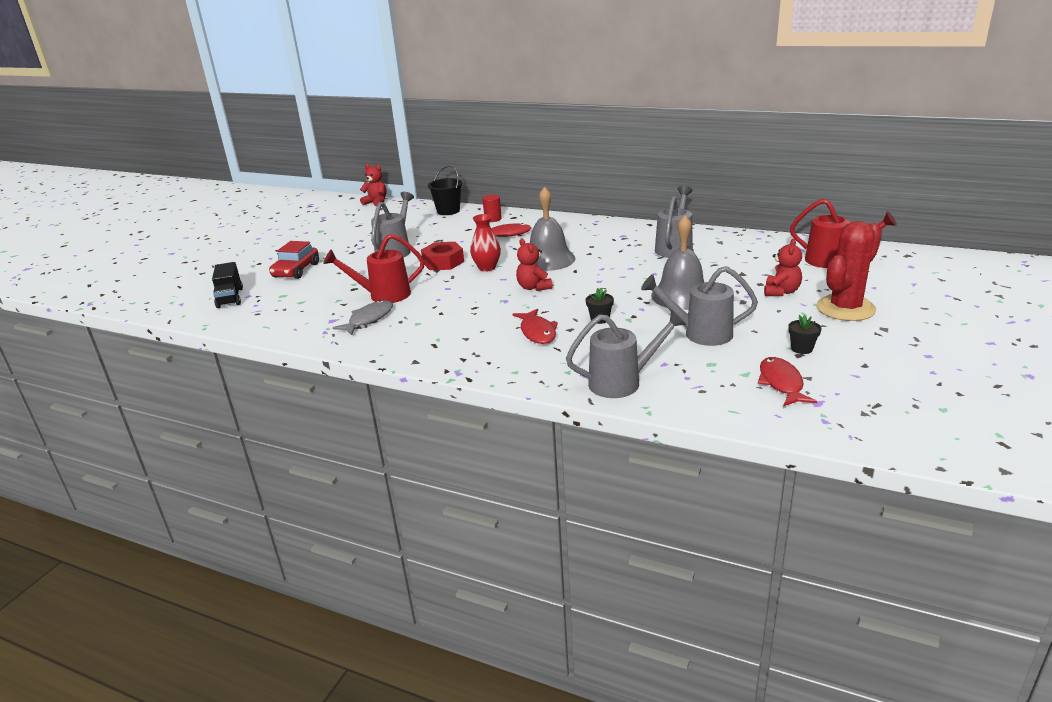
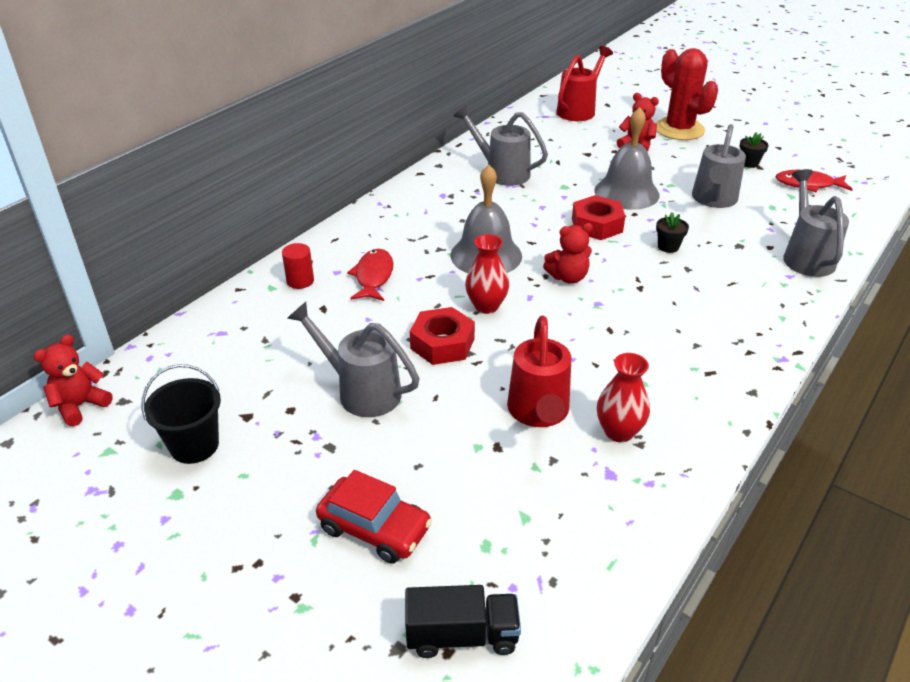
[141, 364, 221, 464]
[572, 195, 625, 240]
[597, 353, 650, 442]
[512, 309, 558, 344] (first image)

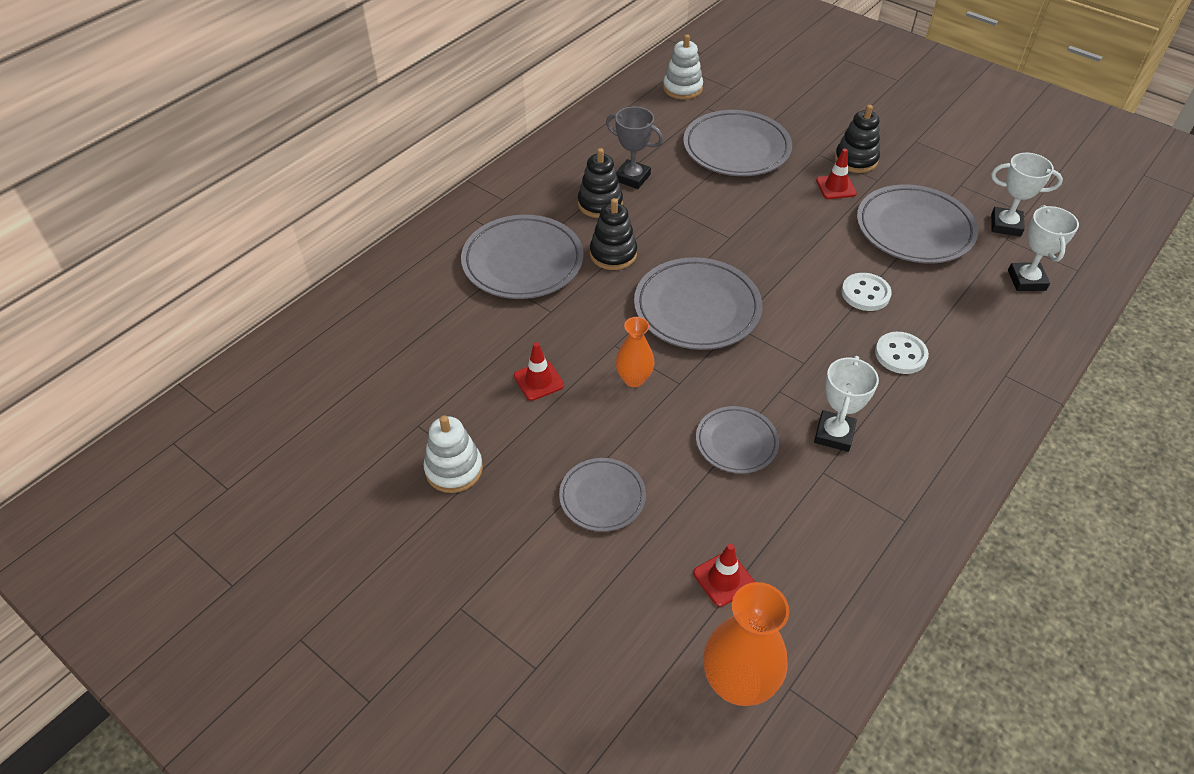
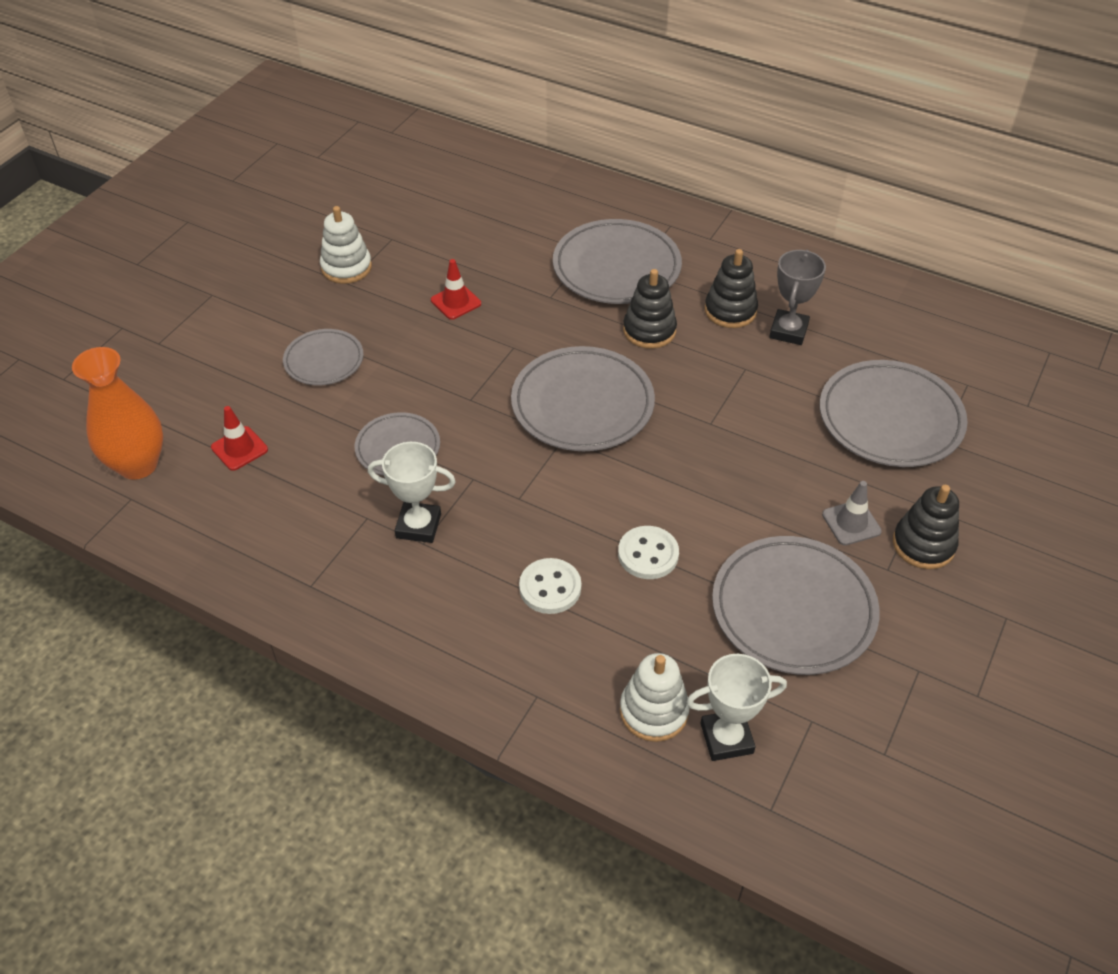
[620, 653, 690, 742]
[822, 481, 882, 545]
[616, 317, 654, 387] (first image)
[991, 153, 1063, 237] (first image)

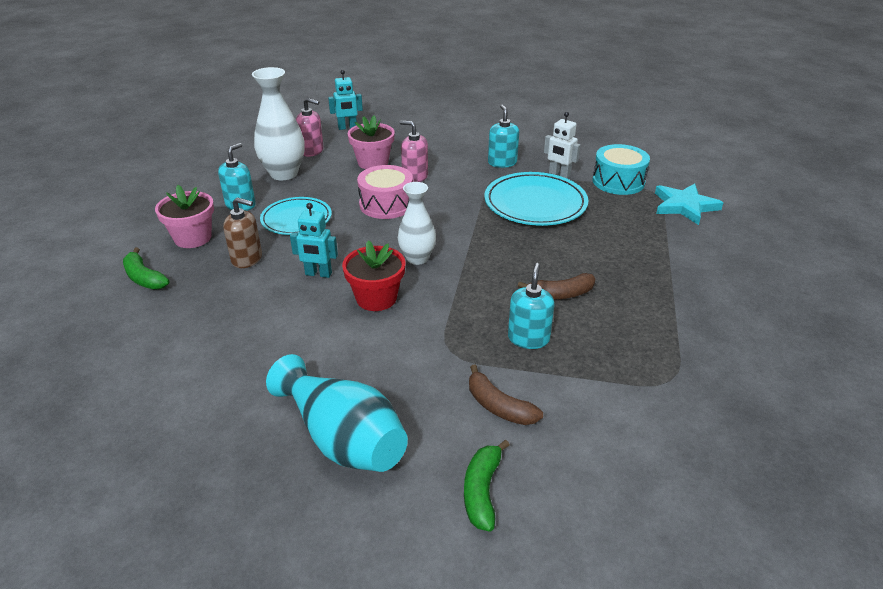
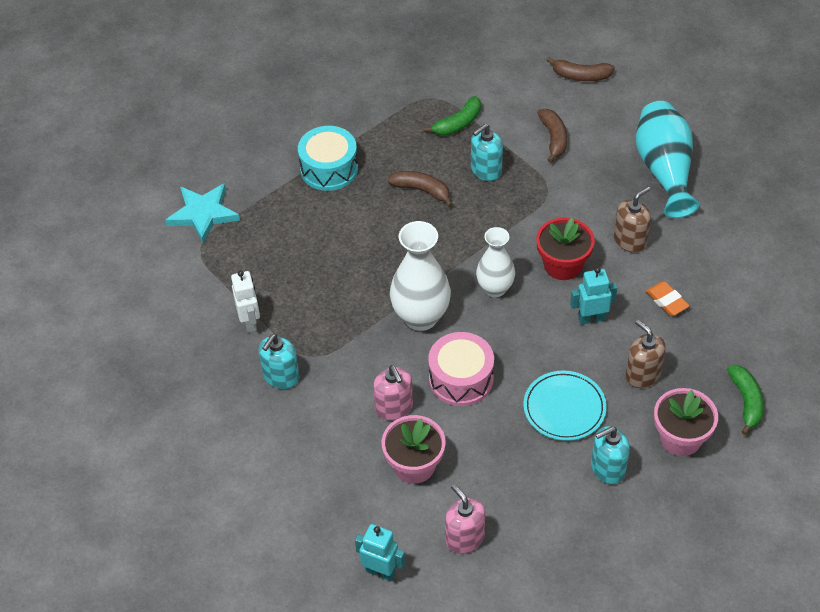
[298, 126, 358, 191]
[390, 221, 451, 331]
[424, 96, 481, 136]
[547, 57, 615, 81]
[570, 267, 617, 325]
[614, 186, 651, 253]
[646, 281, 690, 316]
[484, 172, 589, 226] (first image)

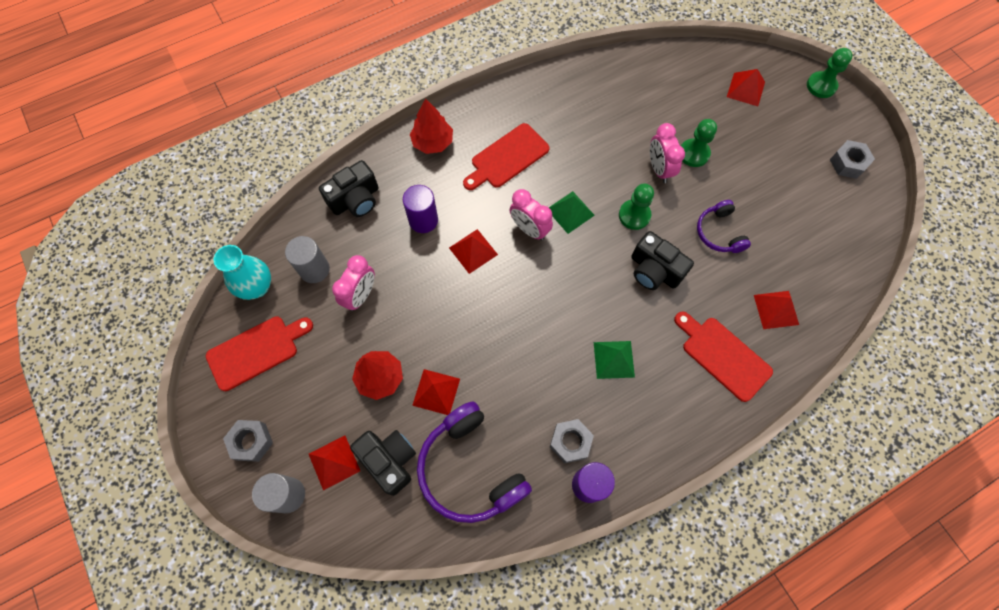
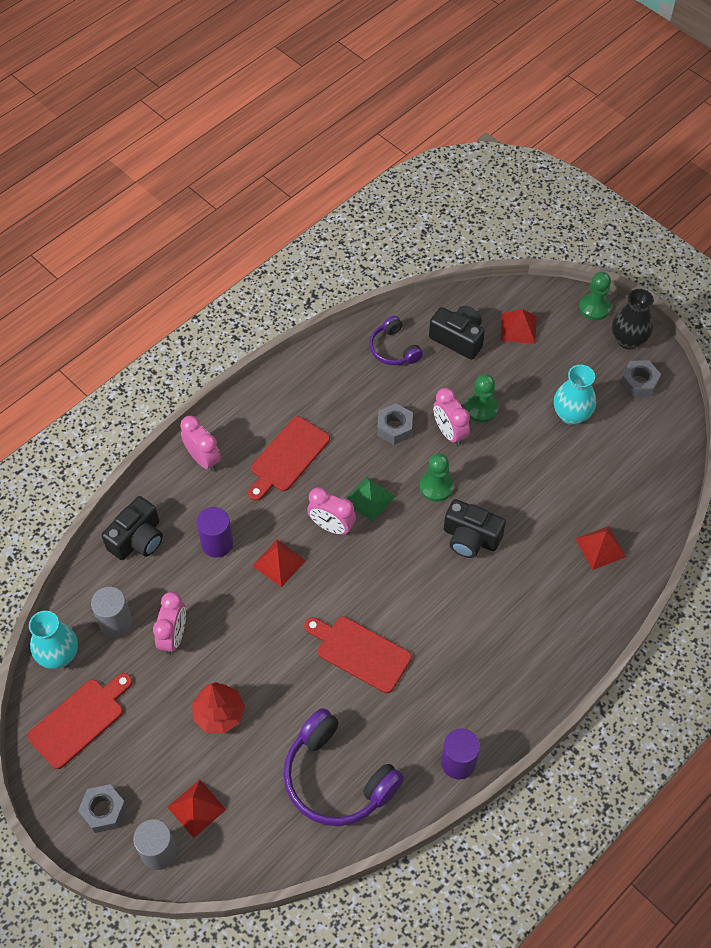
[180, 416, 221, 472]
[304, 616, 412, 693]
[369, 316, 423, 365]
[377, 403, 413, 445]
[429, 306, 485, 360]
[554, 365, 596, 425]
[612, 289, 654, 350]
[412, 369, 460, 415] (first image)
[594, 341, 635, 379] (first image)

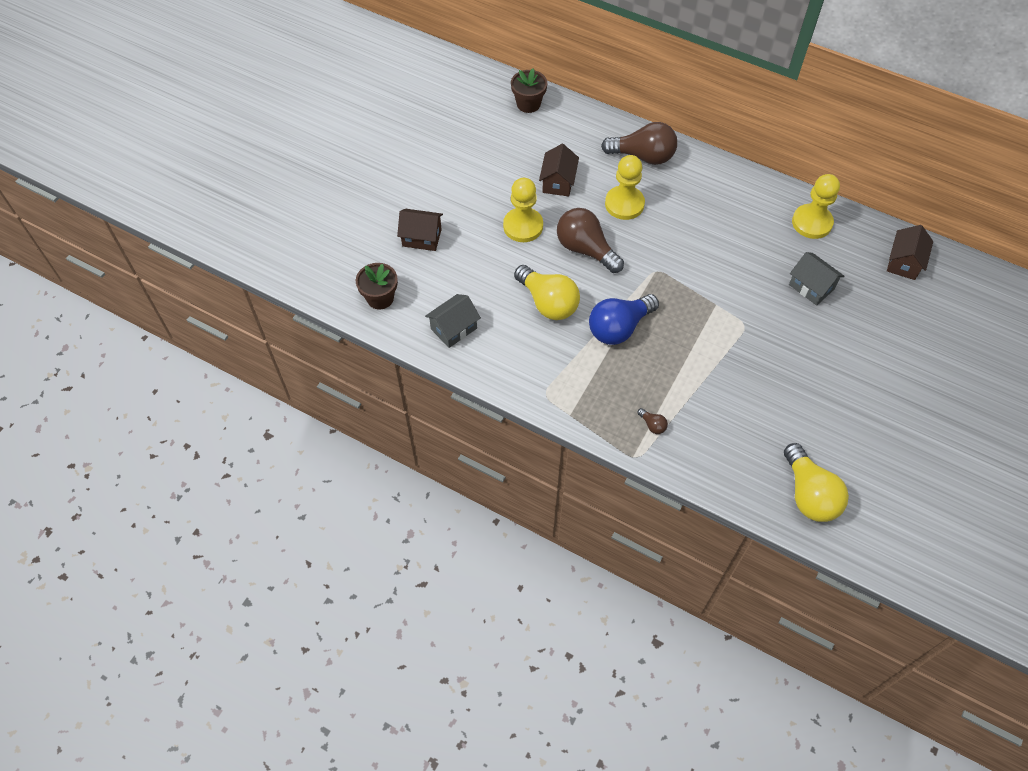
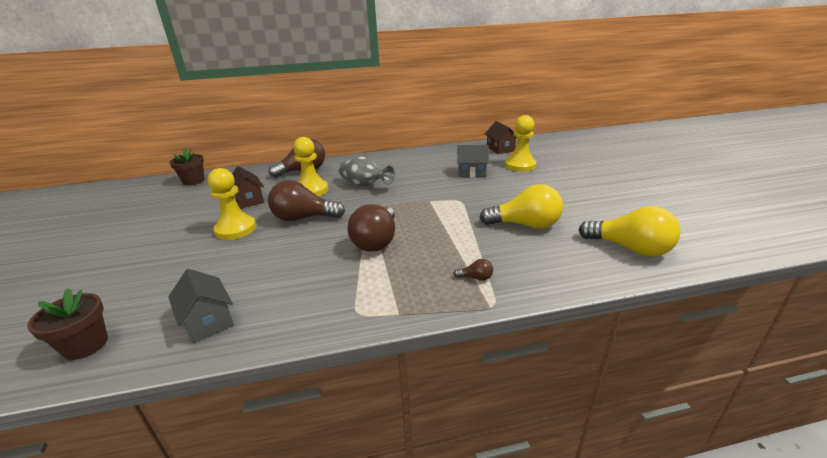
[168, 269, 234, 343]
[339, 157, 395, 187]
[348, 204, 395, 251]
[480, 184, 563, 229]
[505, 115, 537, 172]
[397, 209, 443, 251] (first image)

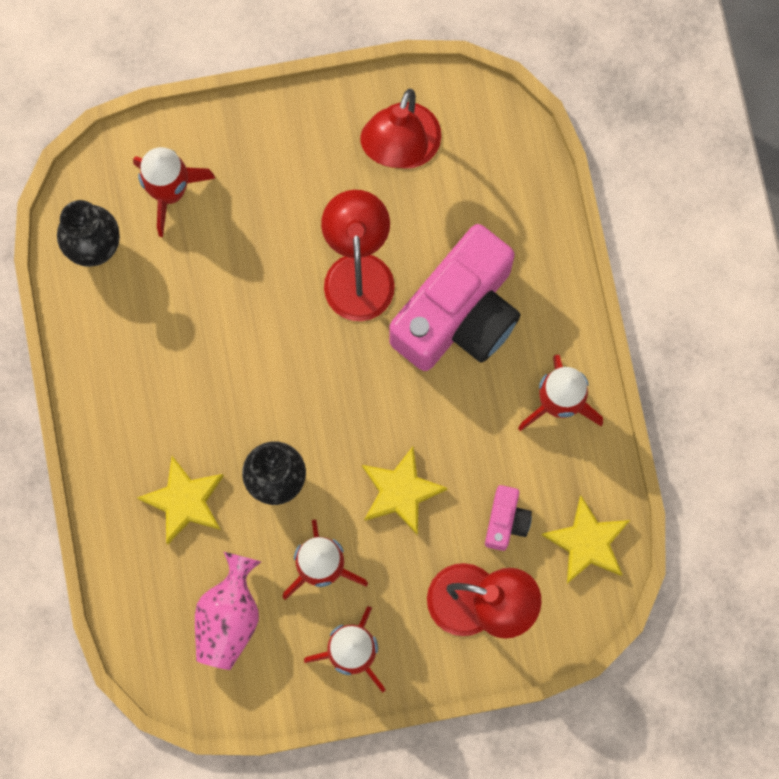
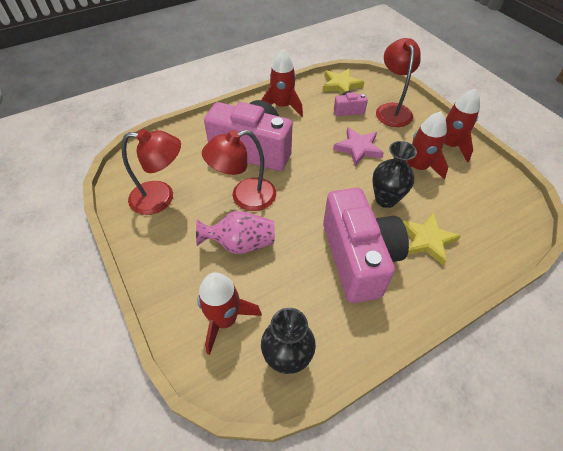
[196, 211, 275, 254]
[323, 188, 409, 303]
[333, 127, 384, 166]

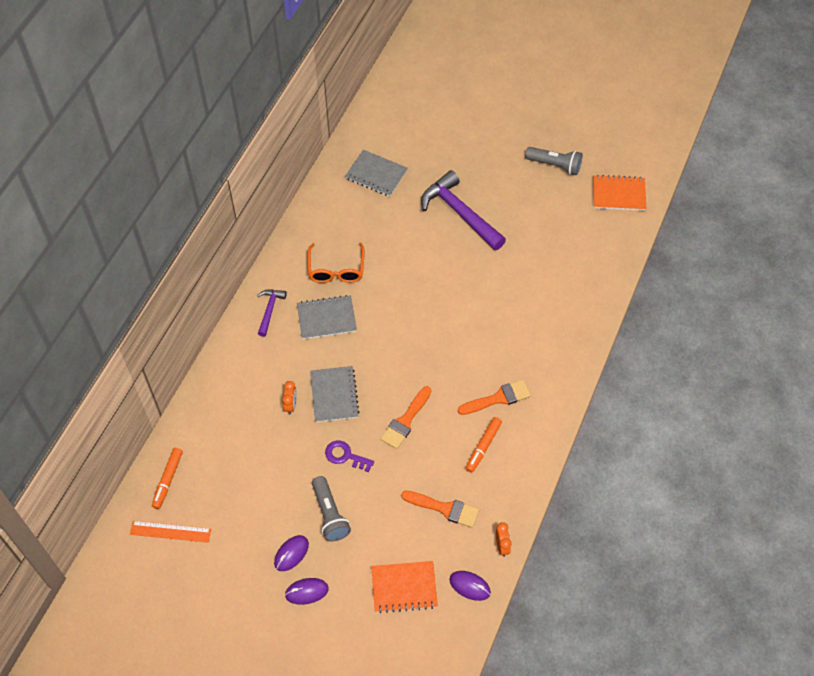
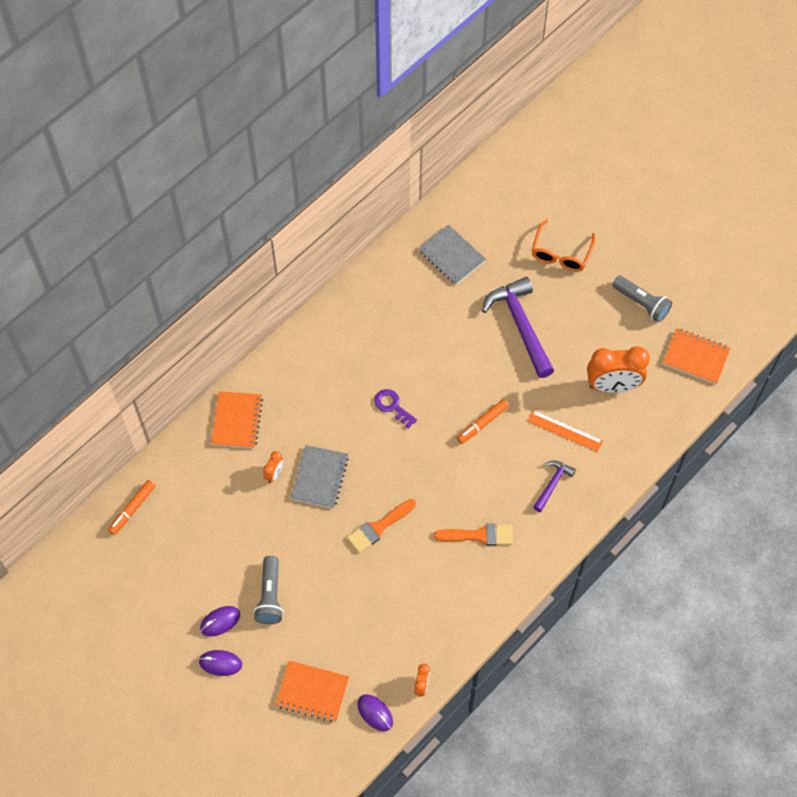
[211, 391, 263, 448]
[374, 389, 417, 428]
[457, 399, 509, 444]
[528, 410, 603, 452]
[532, 219, 596, 271]
[533, 460, 576, 512]
[587, 346, 650, 393]
[297, 295, 357, 339] (first image)
[401, 491, 479, 528] (first image)

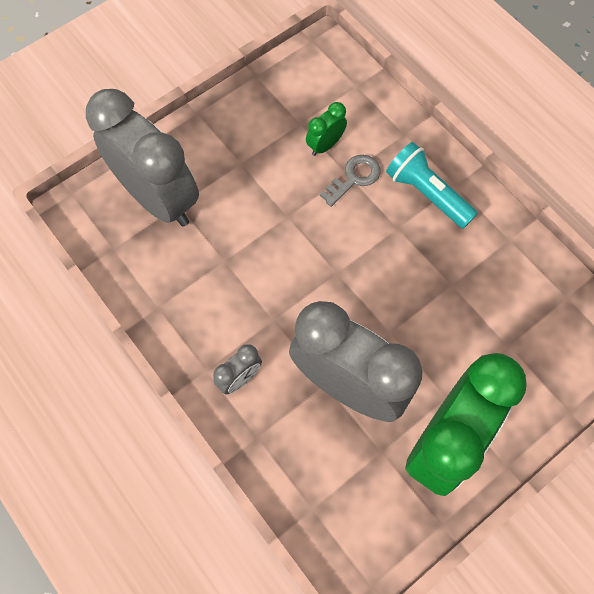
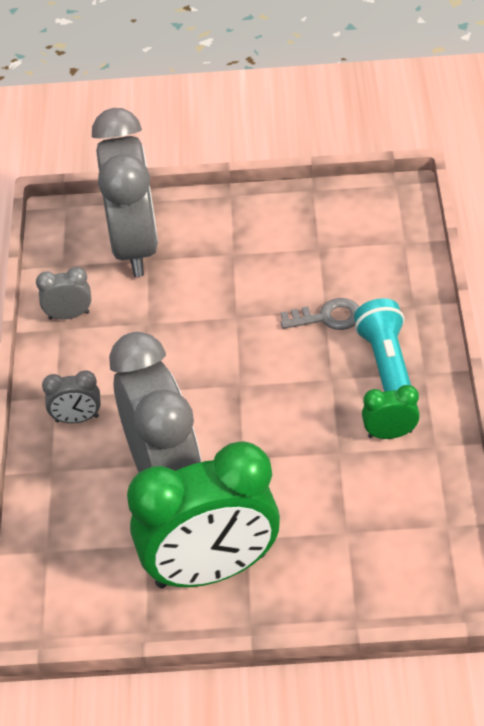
[36, 267, 91, 320]
[362, 385, 420, 439]

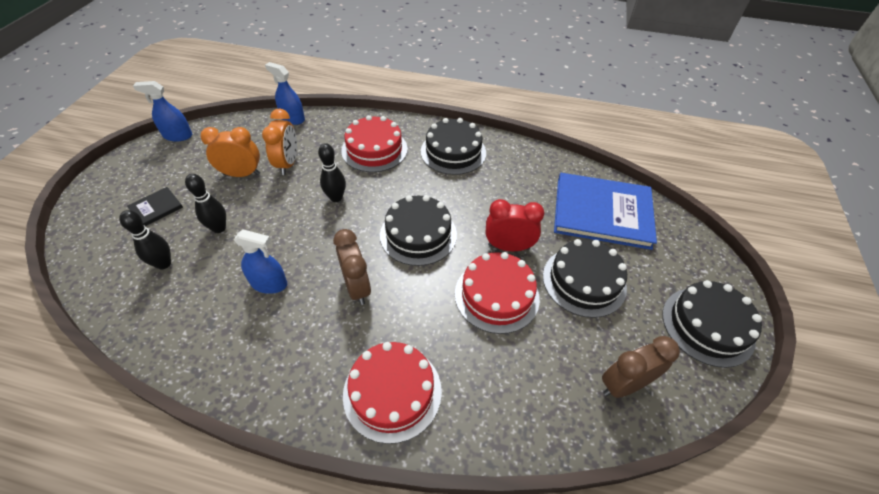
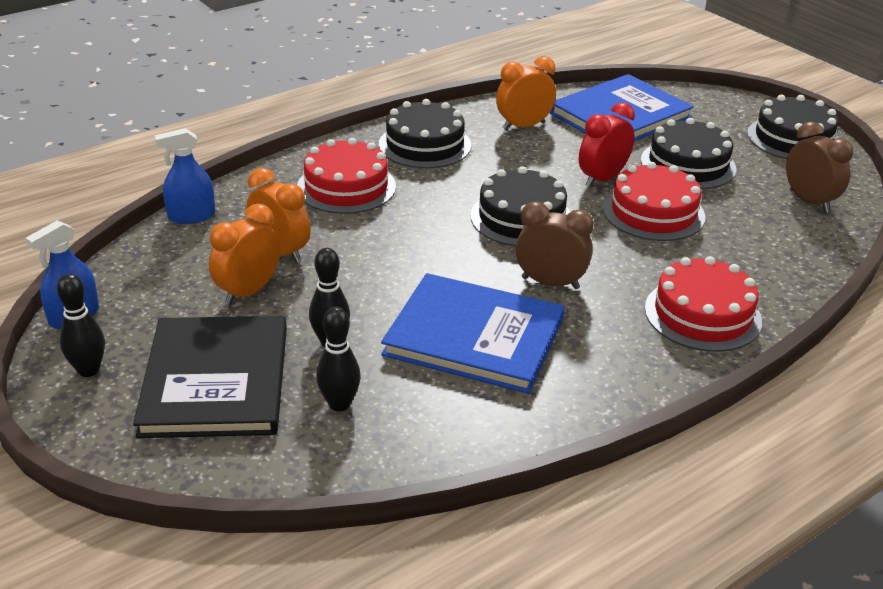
[57, 274, 105, 377]
[133, 316, 287, 438]
[381, 273, 565, 394]
[496, 56, 556, 130]
[786, 122, 853, 213]

